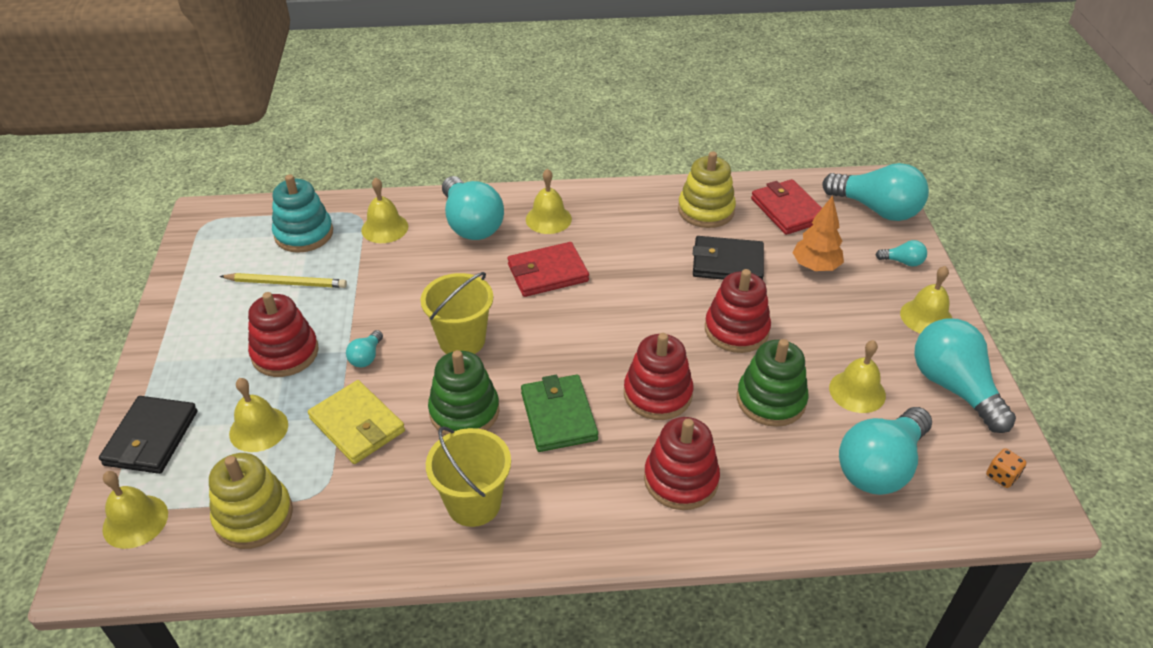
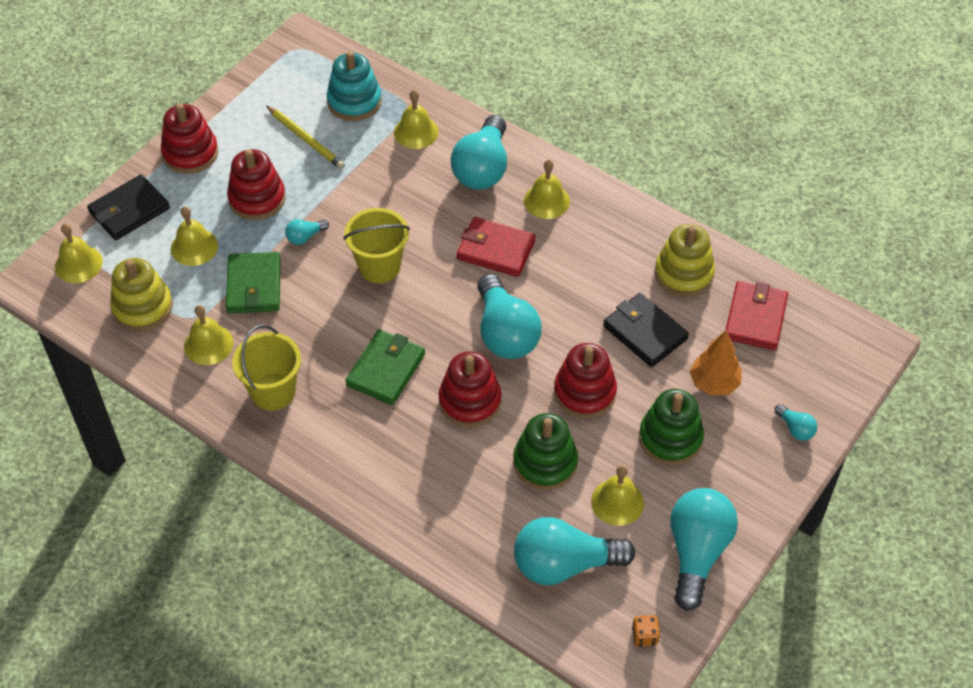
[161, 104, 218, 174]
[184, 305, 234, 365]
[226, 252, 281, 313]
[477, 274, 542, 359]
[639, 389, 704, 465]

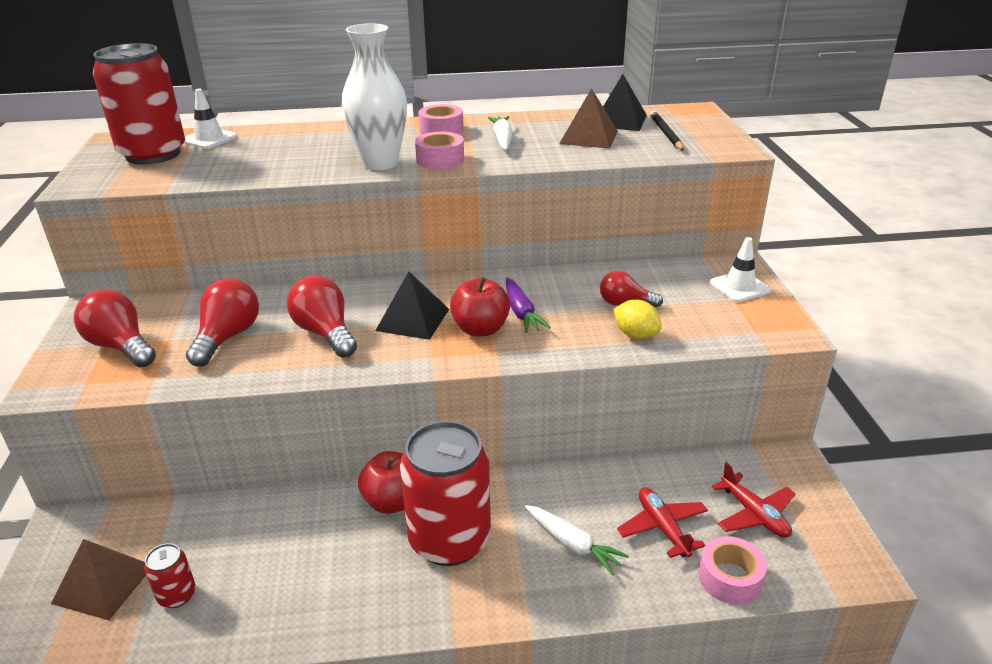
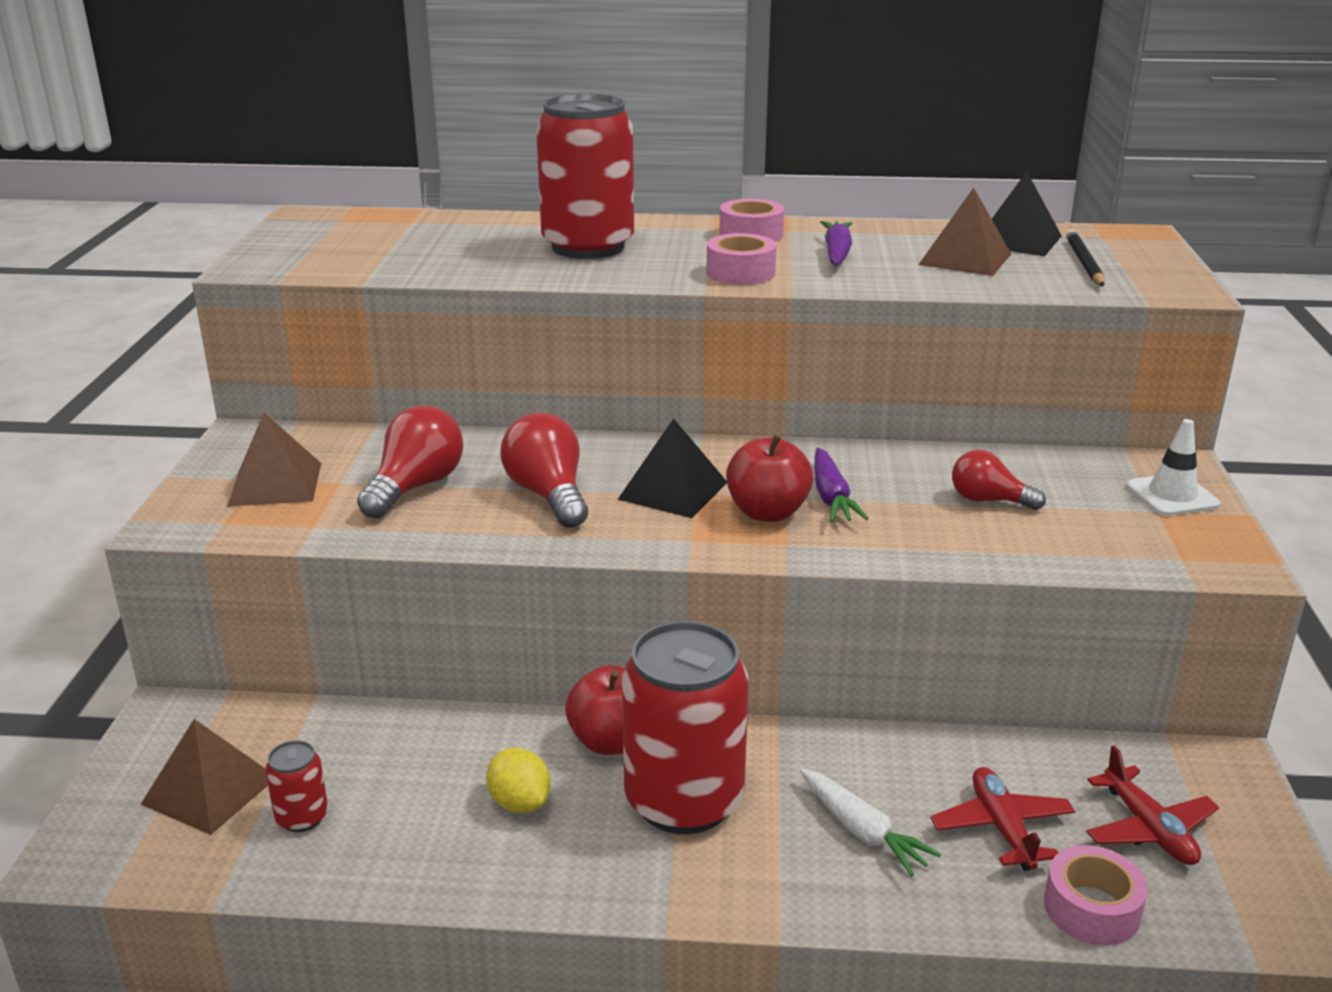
[227, 413, 321, 507]
[486, 748, 551, 813]
[536, 94, 634, 259]
[820, 221, 852, 266]
[184, 89, 237, 149] (first image)
[342, 23, 407, 170] (first image)

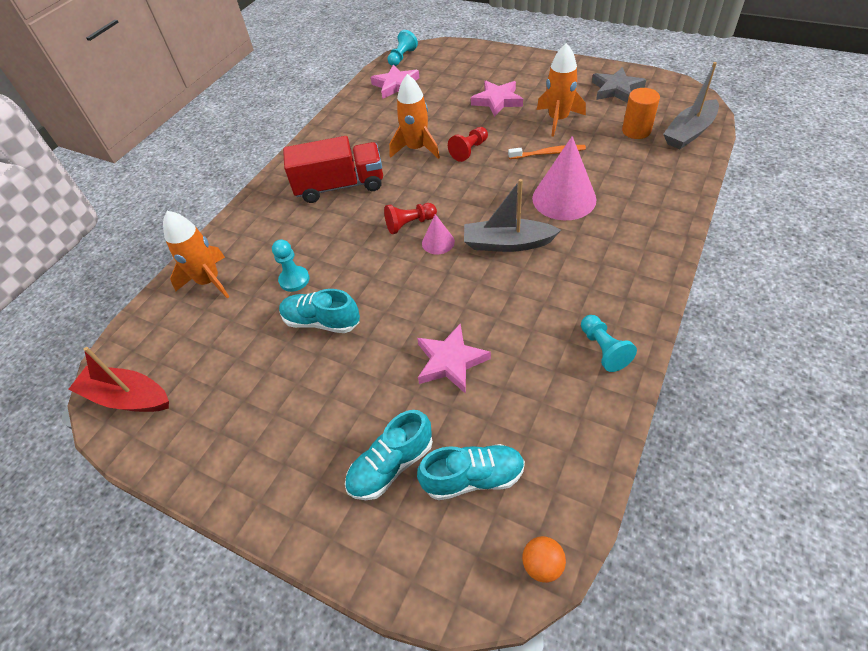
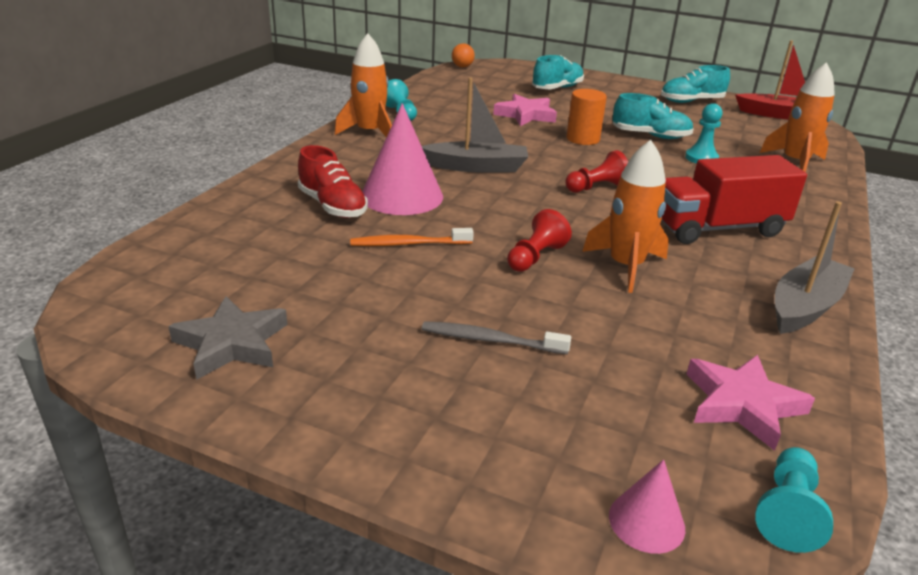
[298, 145, 368, 218]
[335, 33, 392, 137]
[422, 321, 571, 354]
[566, 89, 607, 145]
[609, 459, 685, 554]
[661, 65, 730, 103]
[775, 201, 855, 334]

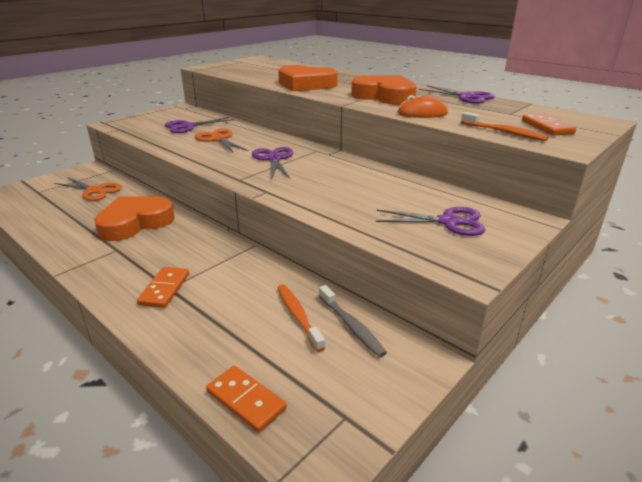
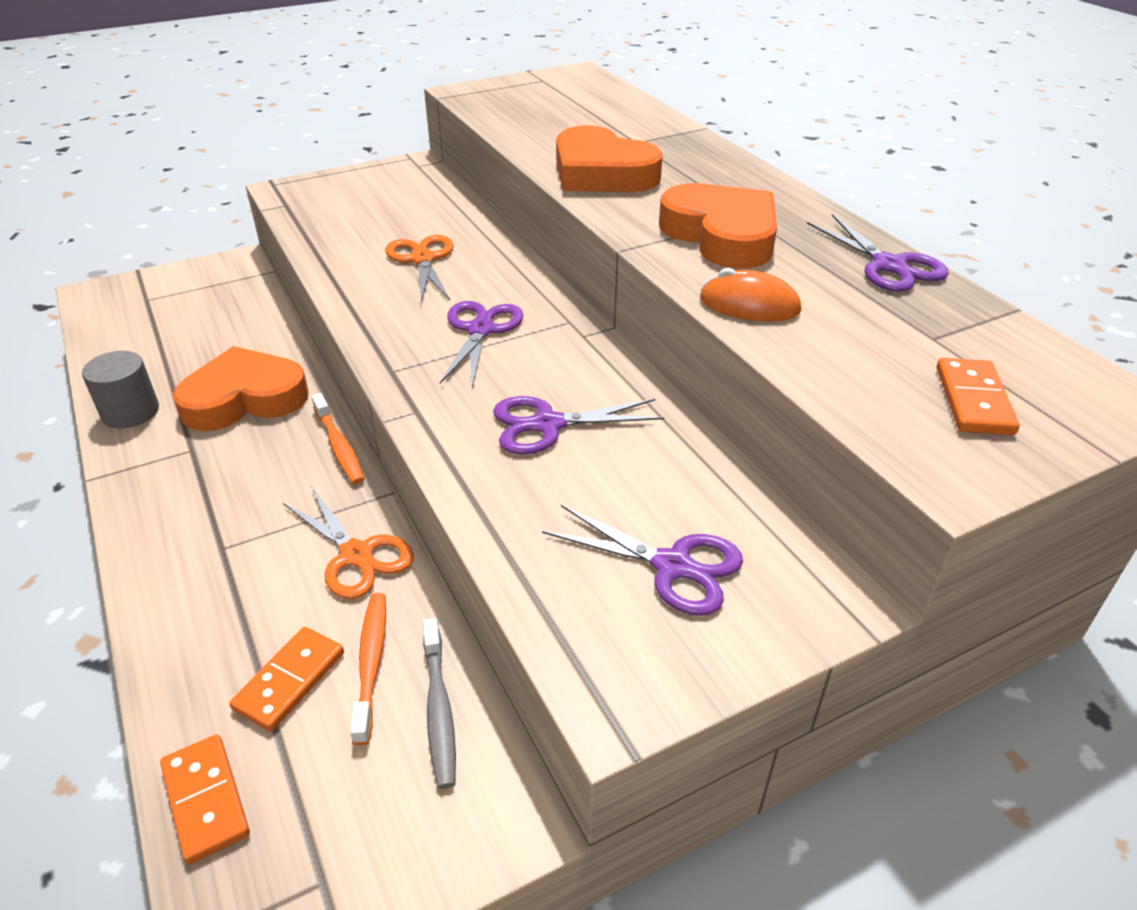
[82, 351, 159, 428]
[229, 627, 344, 732]
[282, 486, 414, 599]
[312, 393, 364, 484]
[493, 396, 664, 455]

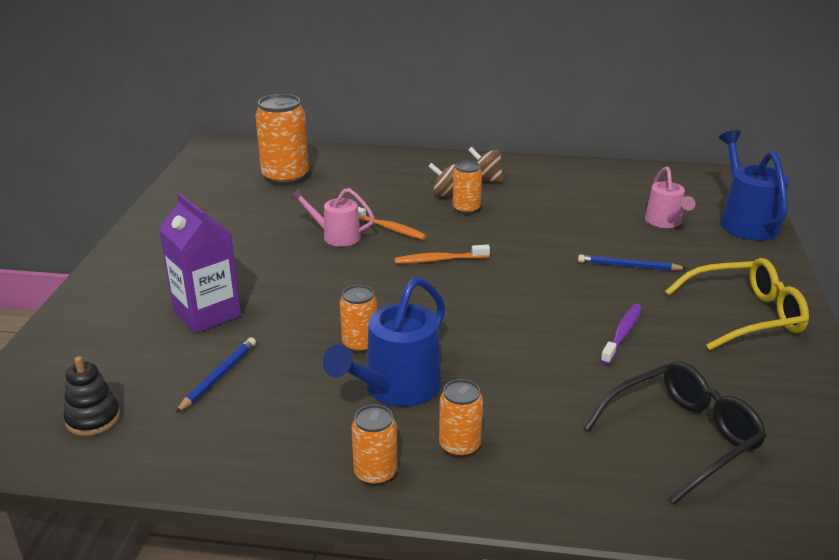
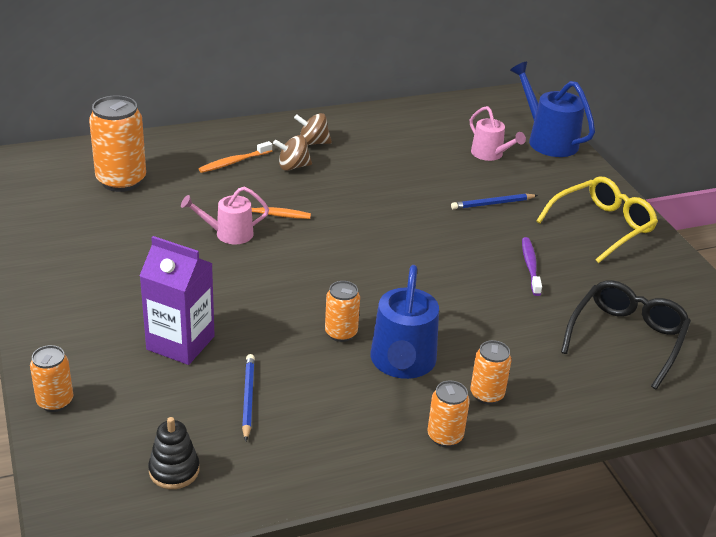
[30, 345, 73, 412]
[198, 141, 272, 173]

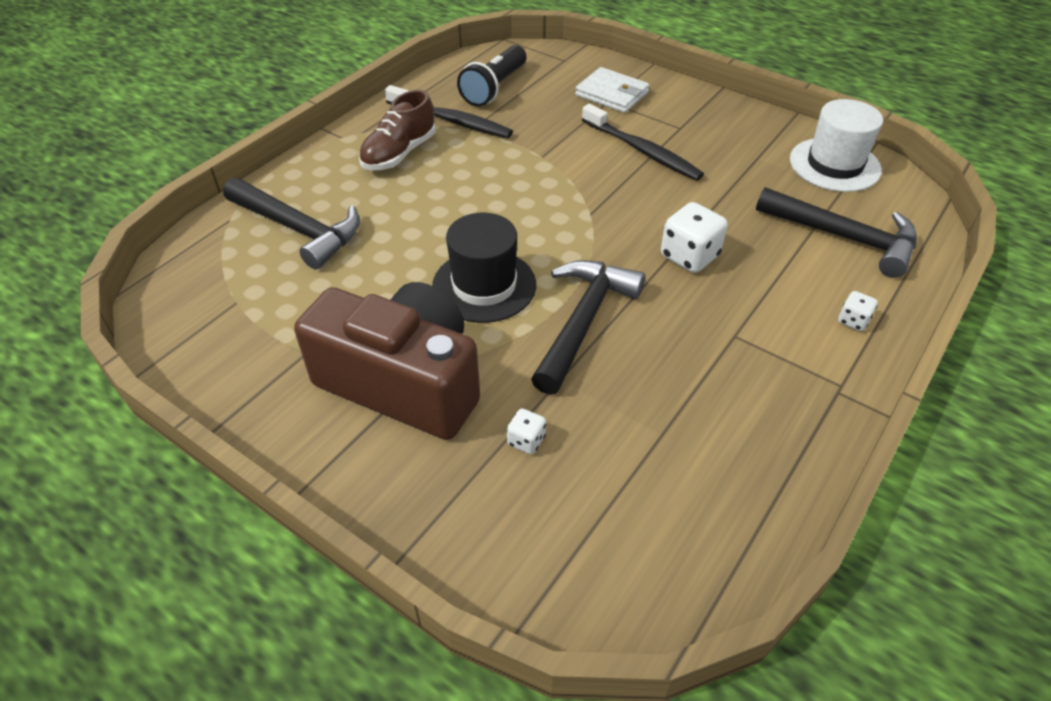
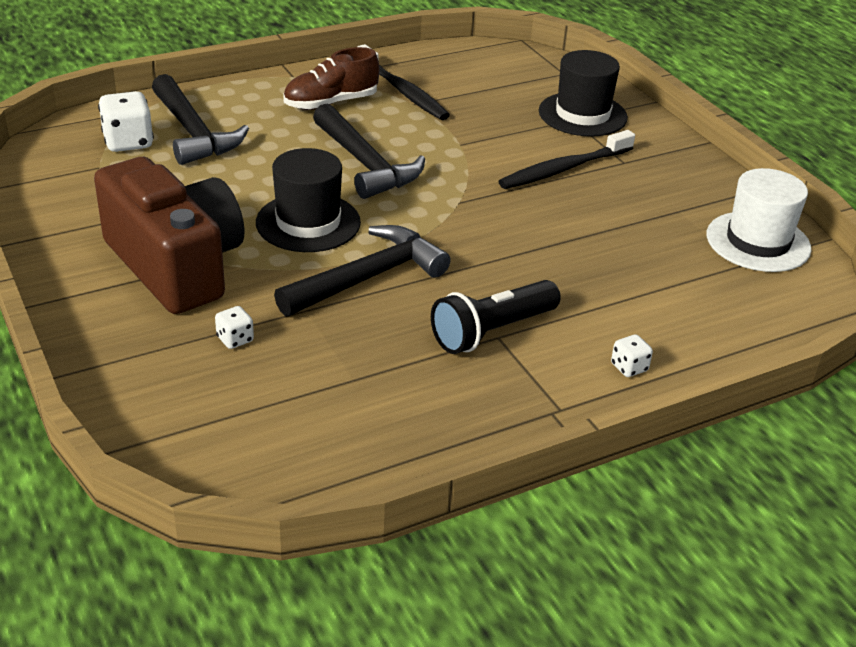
[98, 91, 154, 152]
[313, 104, 425, 199]
[431, 280, 561, 354]
[498, 130, 635, 189]
[539, 50, 628, 137]

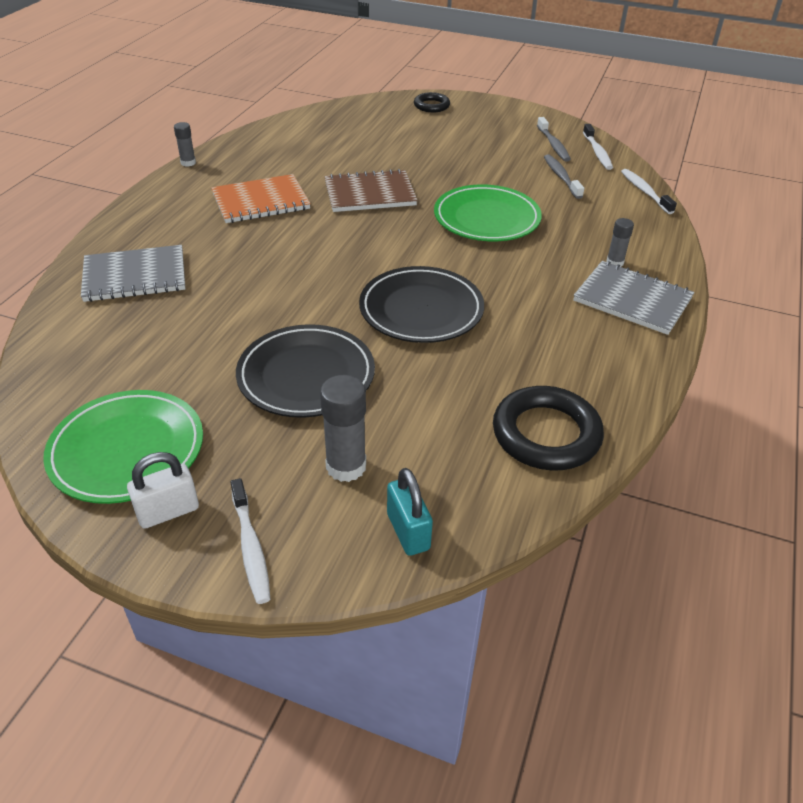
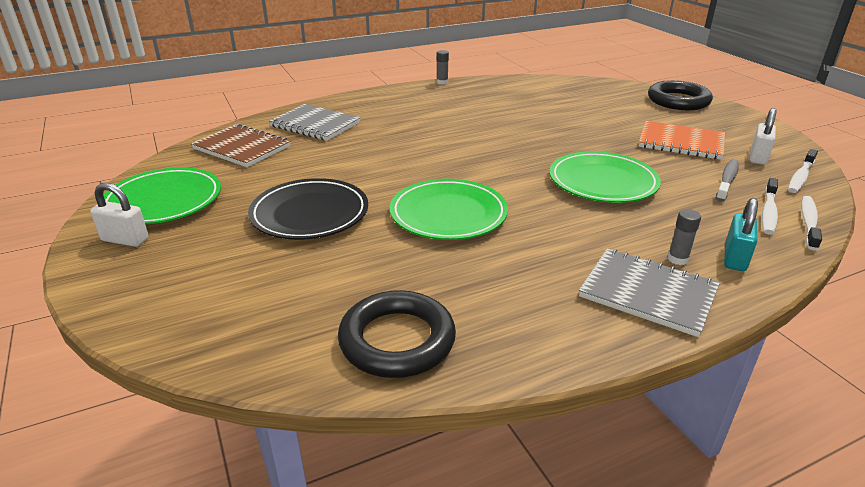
[191, 124, 291, 167]
[390, 179, 508, 240]
[579, 249, 720, 337]
[639, 121, 725, 160]
[648, 80, 713, 110]
[724, 198, 758, 271]
[750, 108, 776, 165]
[762, 178, 778, 235]
[320, 375, 366, 482] (first image)

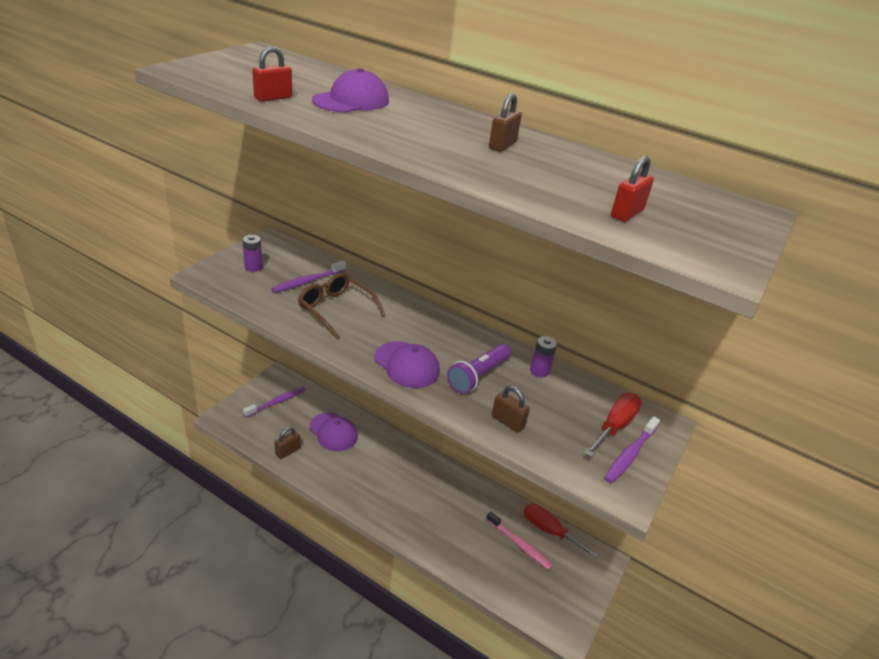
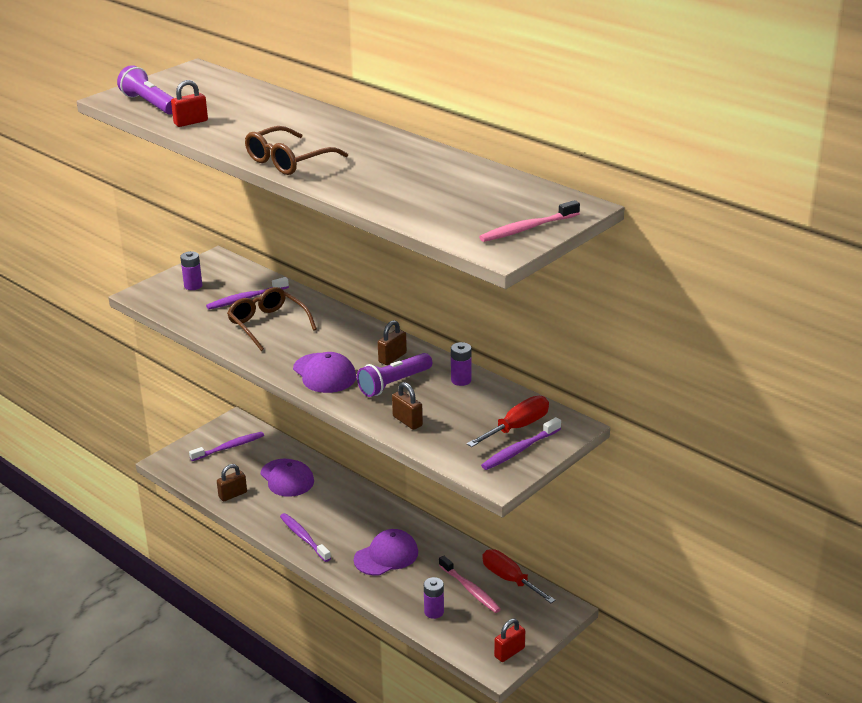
[117, 65, 173, 115]
[245, 126, 348, 175]
[280, 513, 331, 562]
[354, 529, 418, 576]
[378, 320, 407, 365]
[424, 577, 444, 619]
[479, 200, 580, 242]
[494, 619, 525, 662]

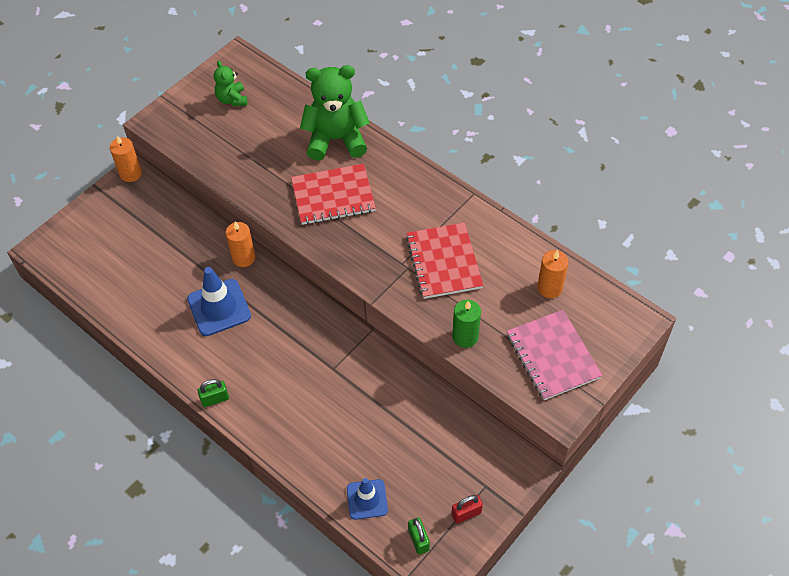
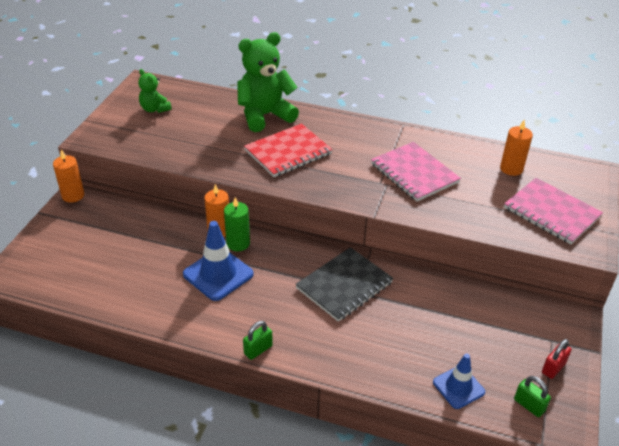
[224, 197, 250, 251]
[295, 247, 393, 322]
[371, 142, 461, 202]

